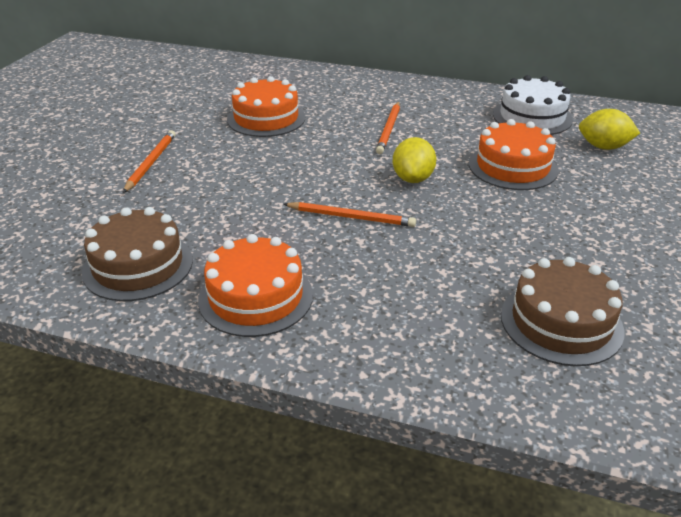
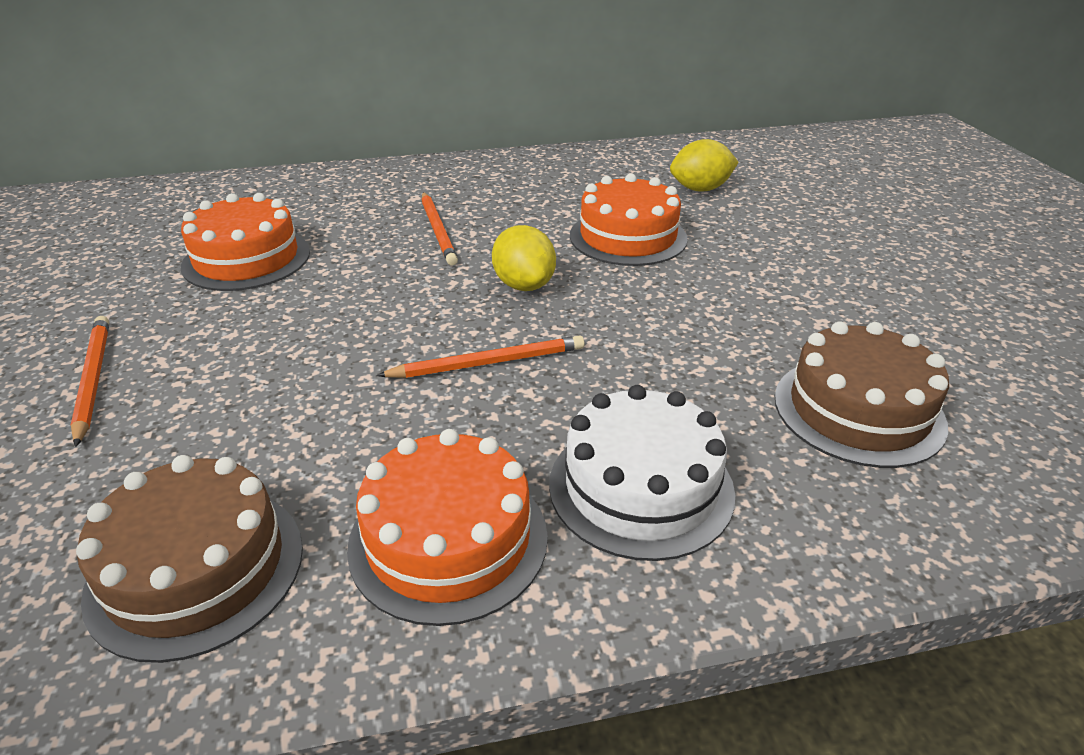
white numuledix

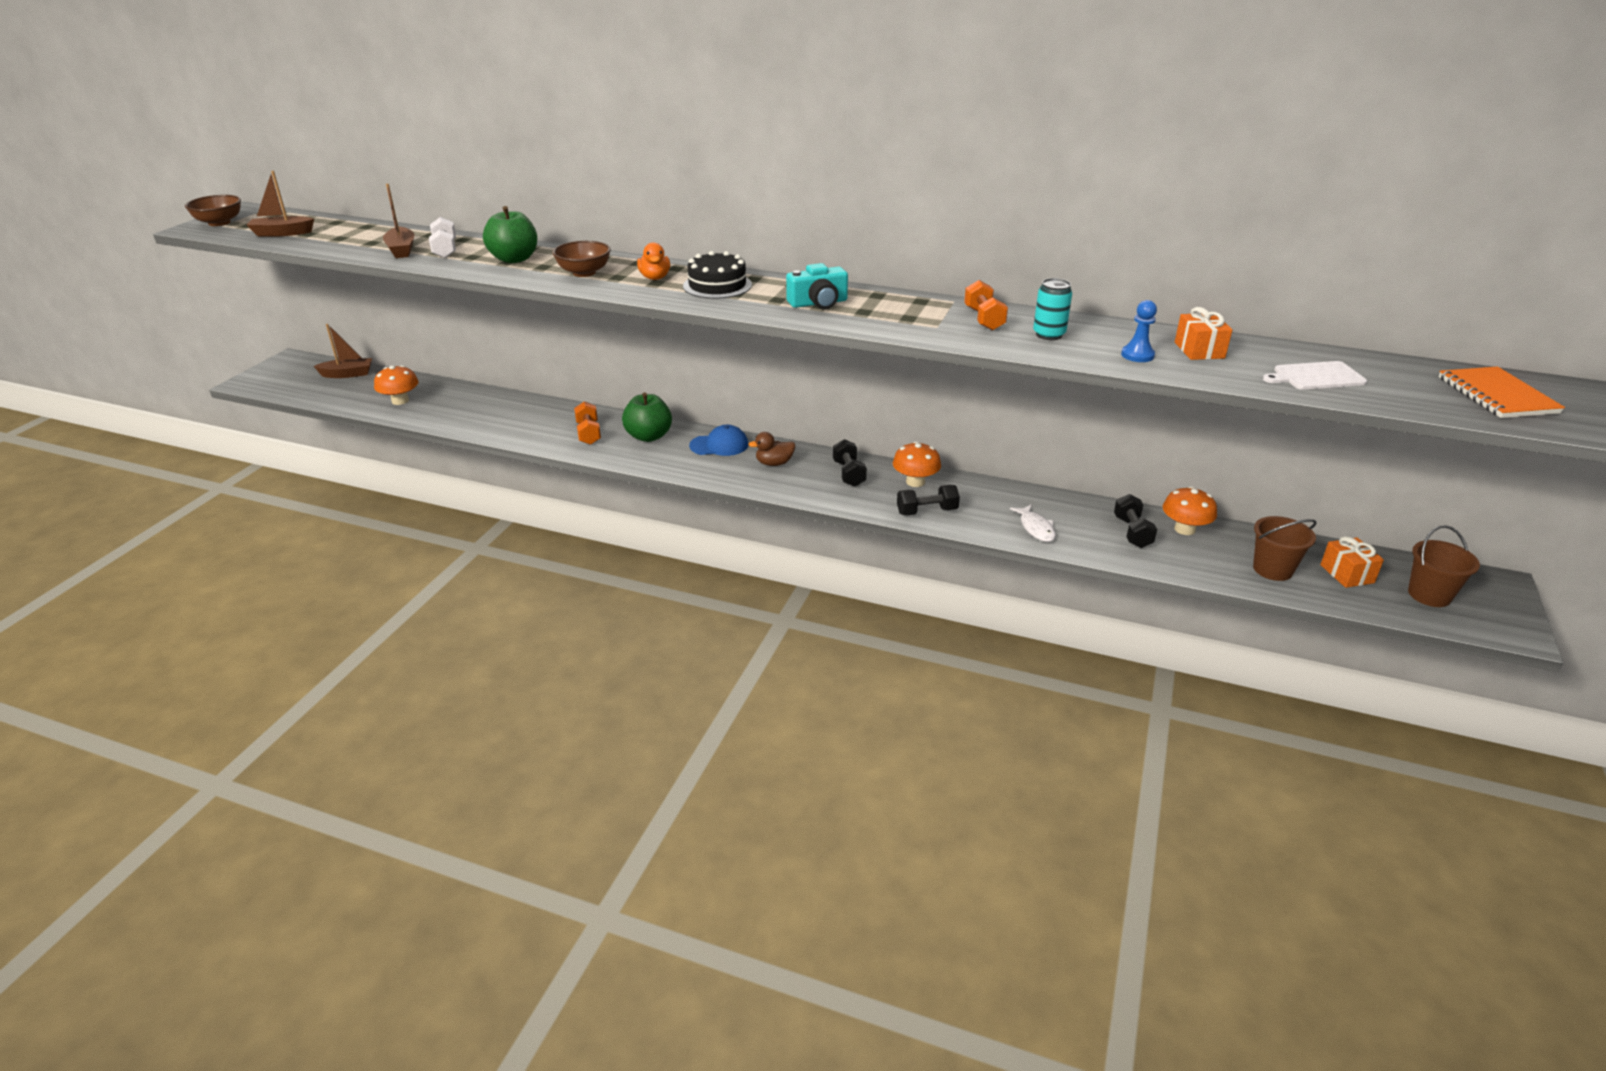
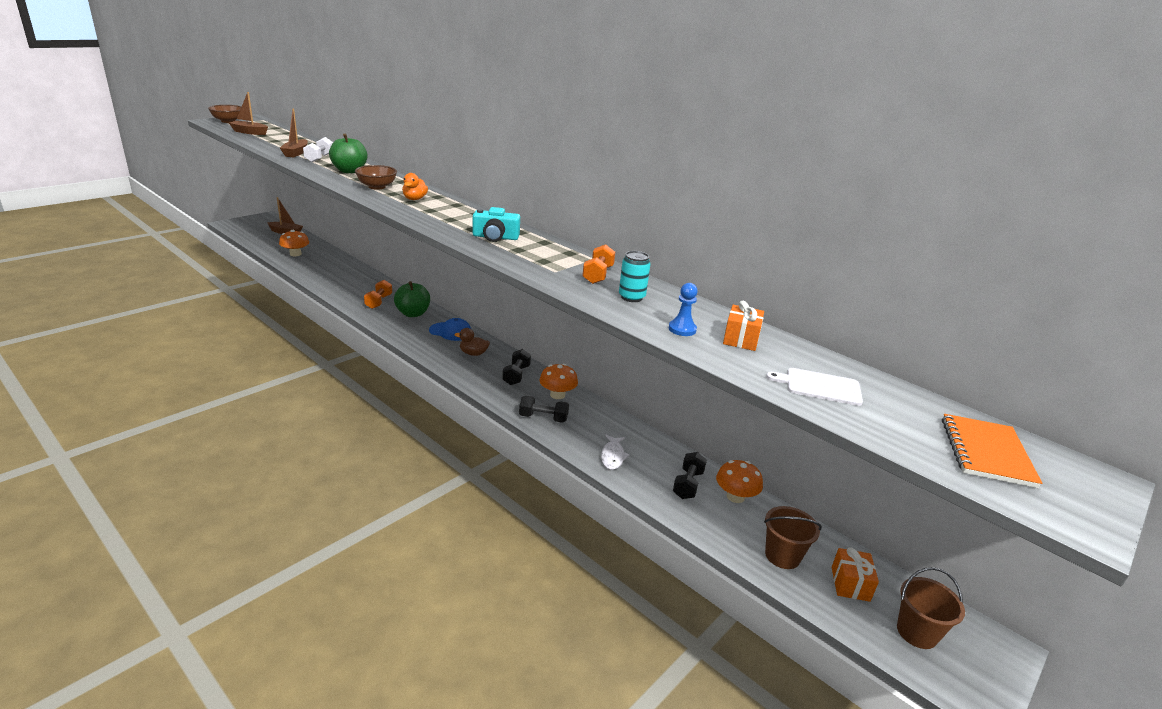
black numuledix

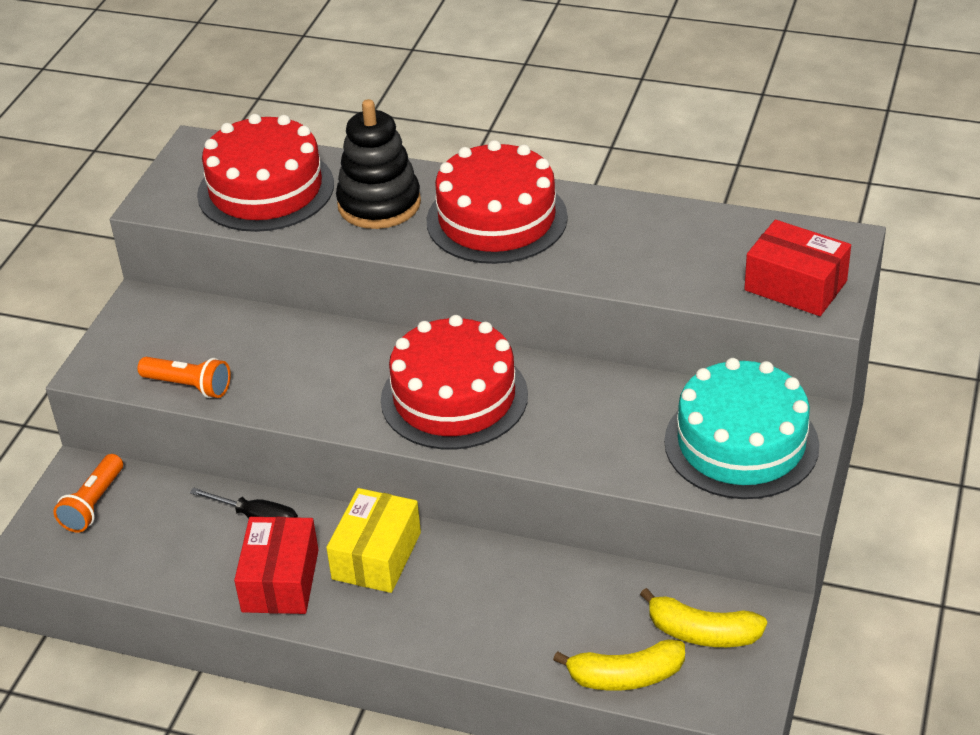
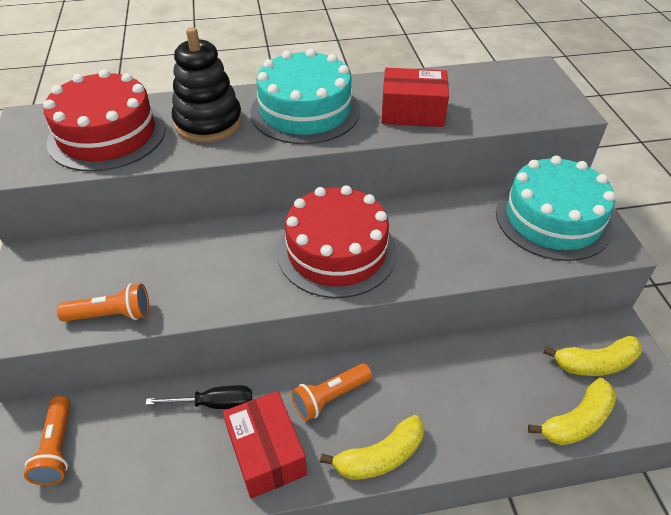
turquoise numuledix (1st from left)
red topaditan (2nd from left)
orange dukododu (3rd from left)
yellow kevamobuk (1st from left)

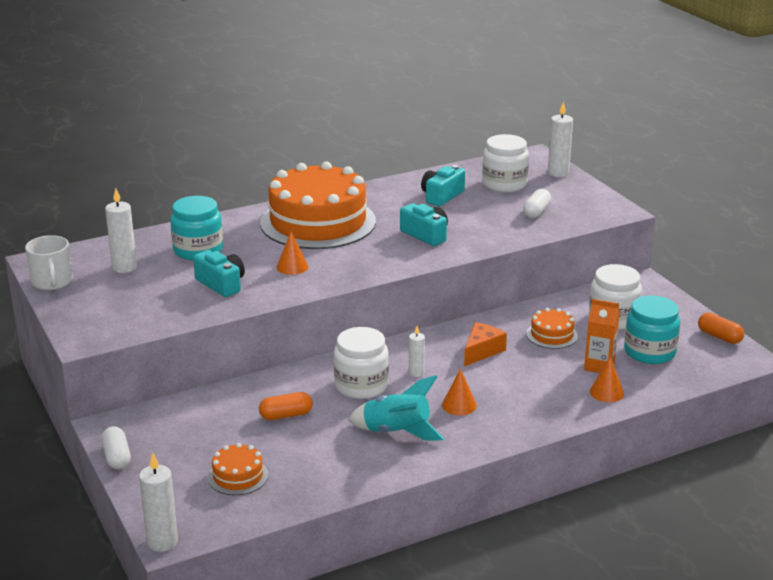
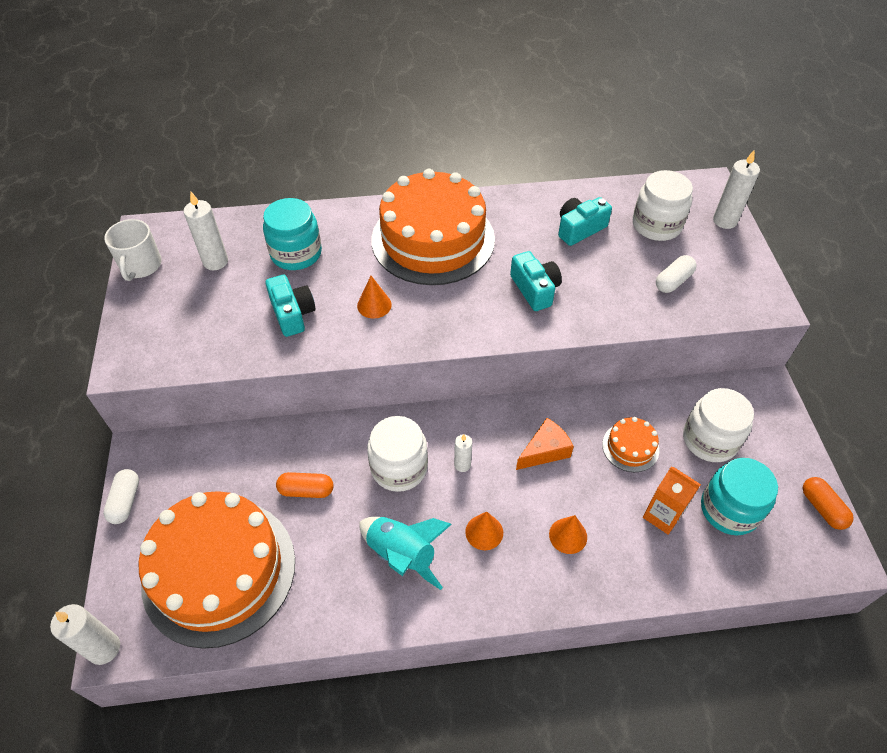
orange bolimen (3rd from left)
orange numuledix (1st from left)

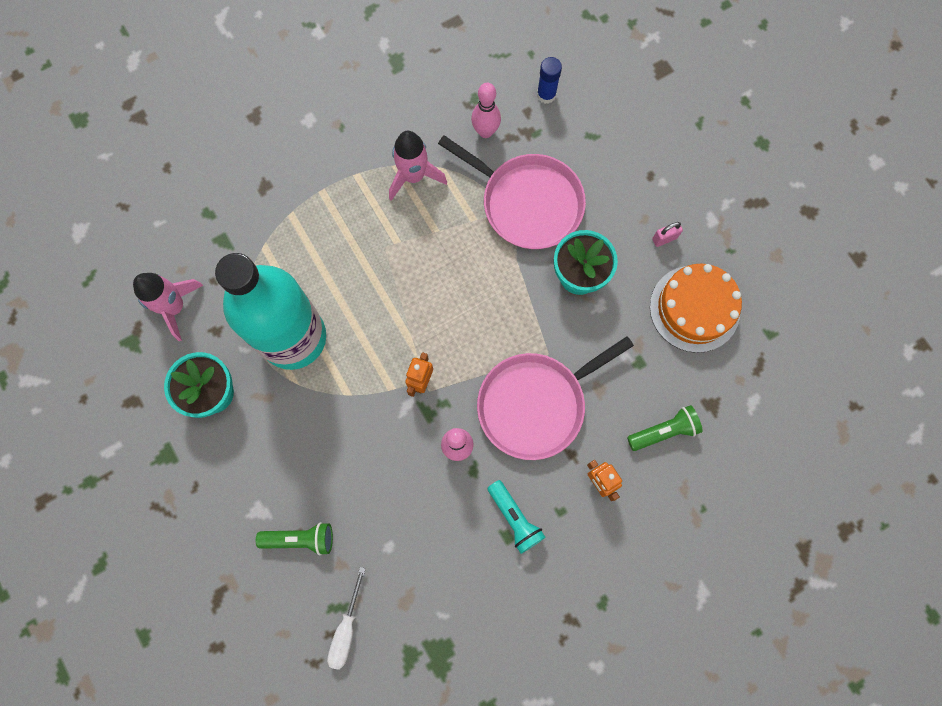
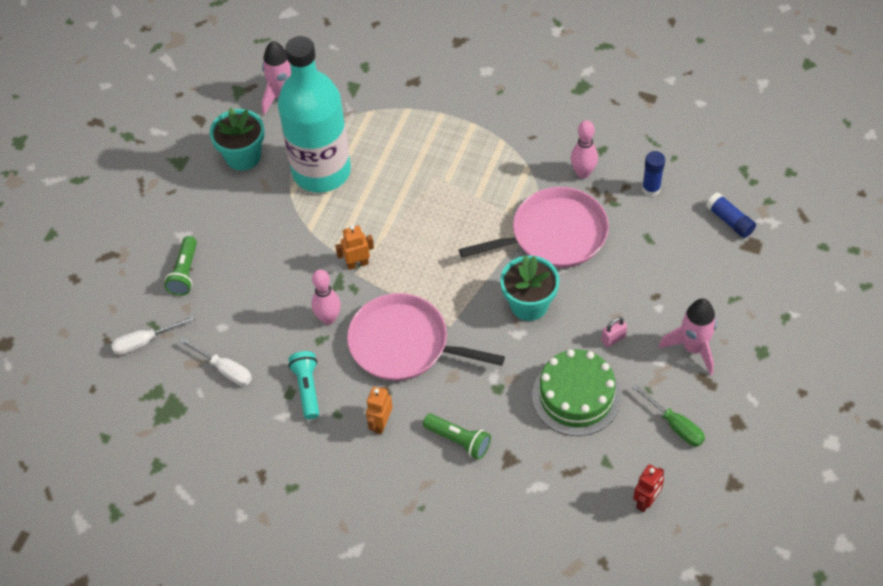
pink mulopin (2nd from left)
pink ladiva (2nd from left)
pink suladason
green numuledix
turquoise dukododu
green dukododu (1st from left)
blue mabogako (2nd from left)
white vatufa (2nd from left)
green vatufa
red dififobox

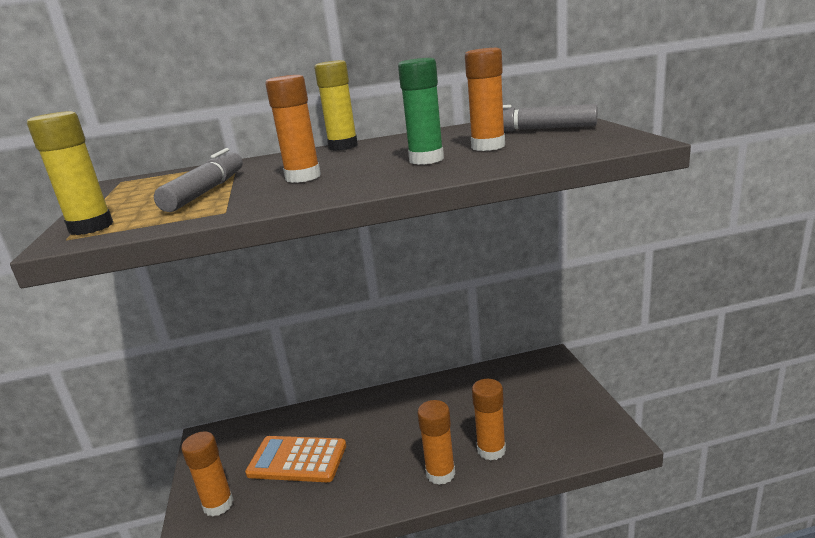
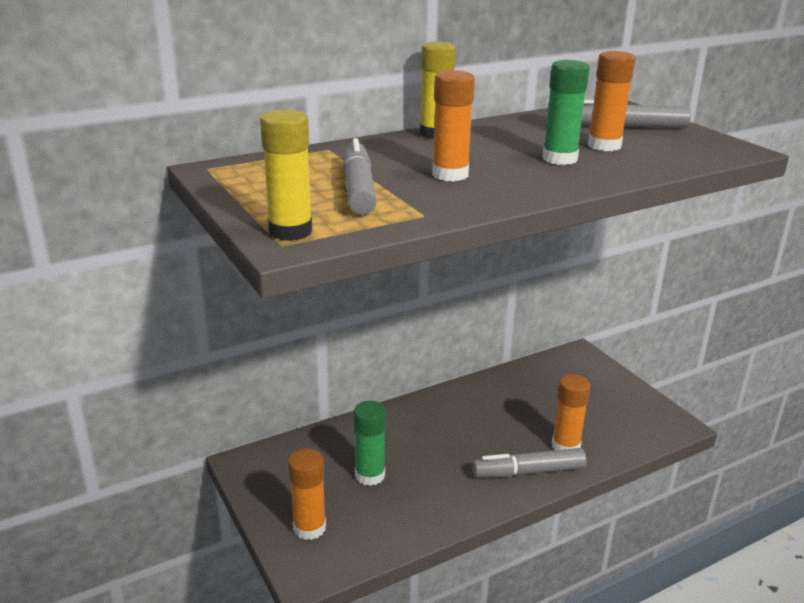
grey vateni (2nd from left)
green mabogako (1st from left)

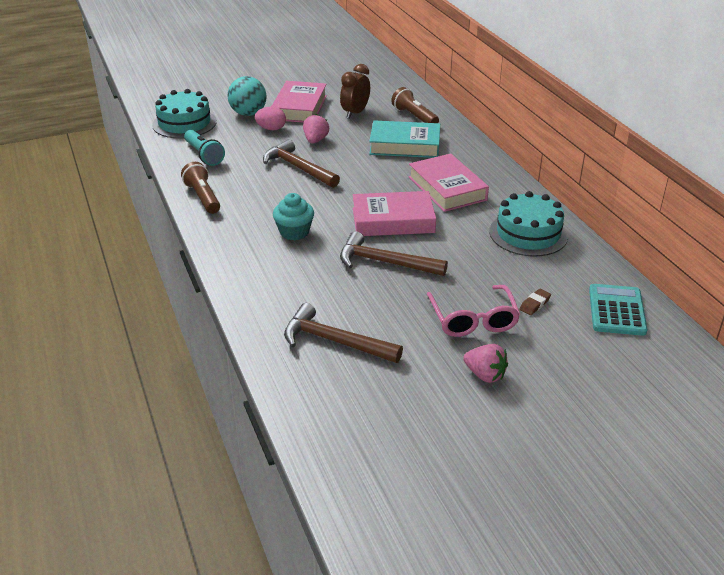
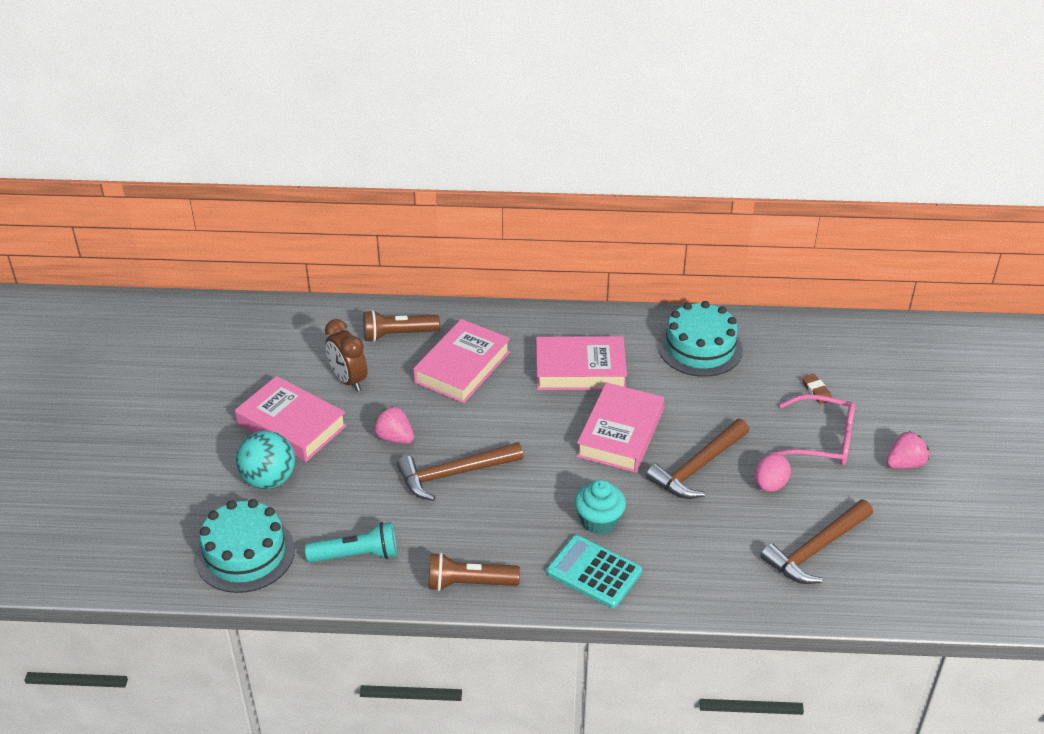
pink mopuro
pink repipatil (2nd from left)
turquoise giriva

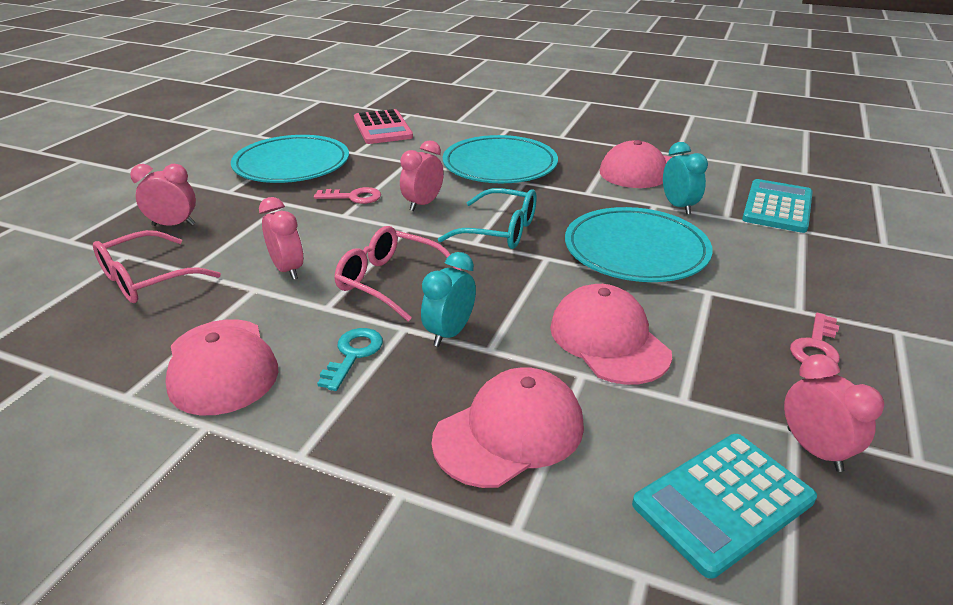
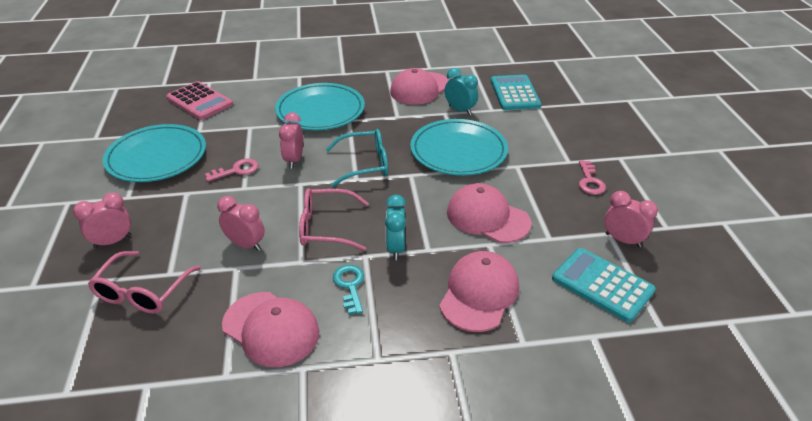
turquoise giriva (2nd from left)

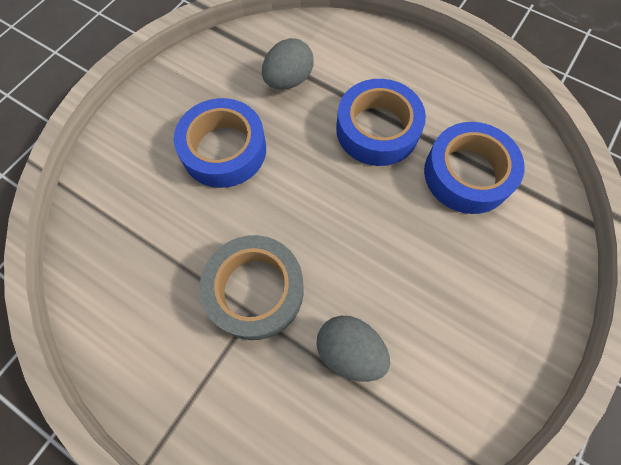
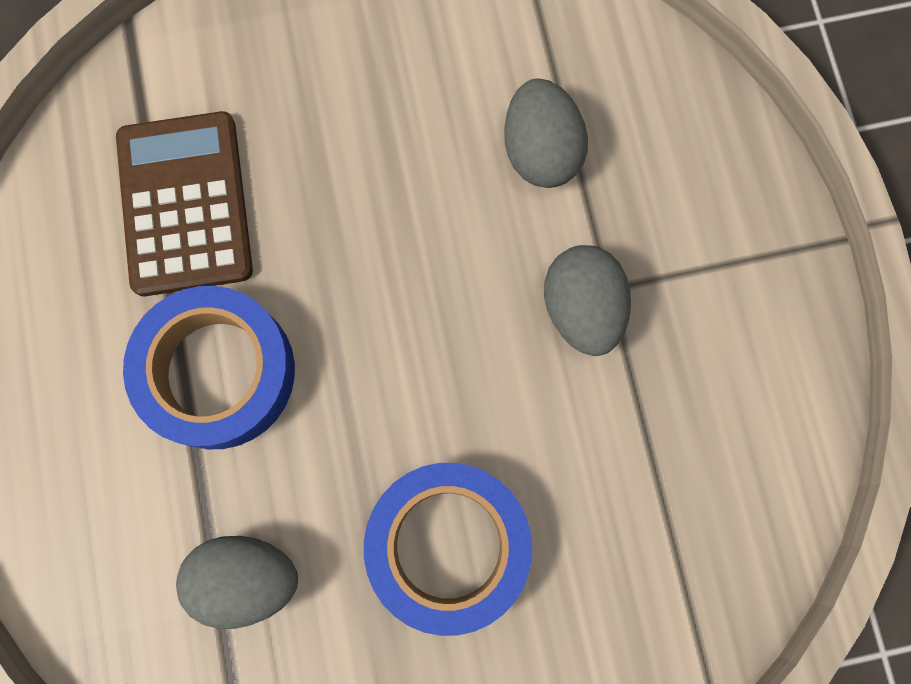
brown giriva
grey mopuro (3rd from left)

